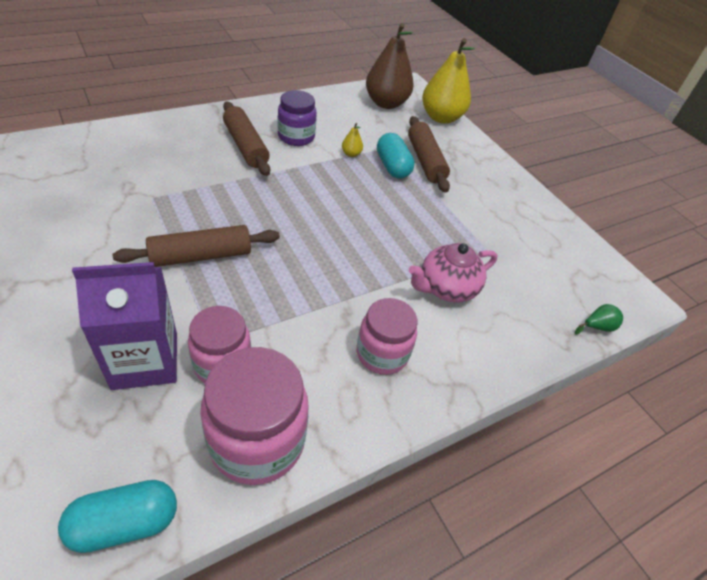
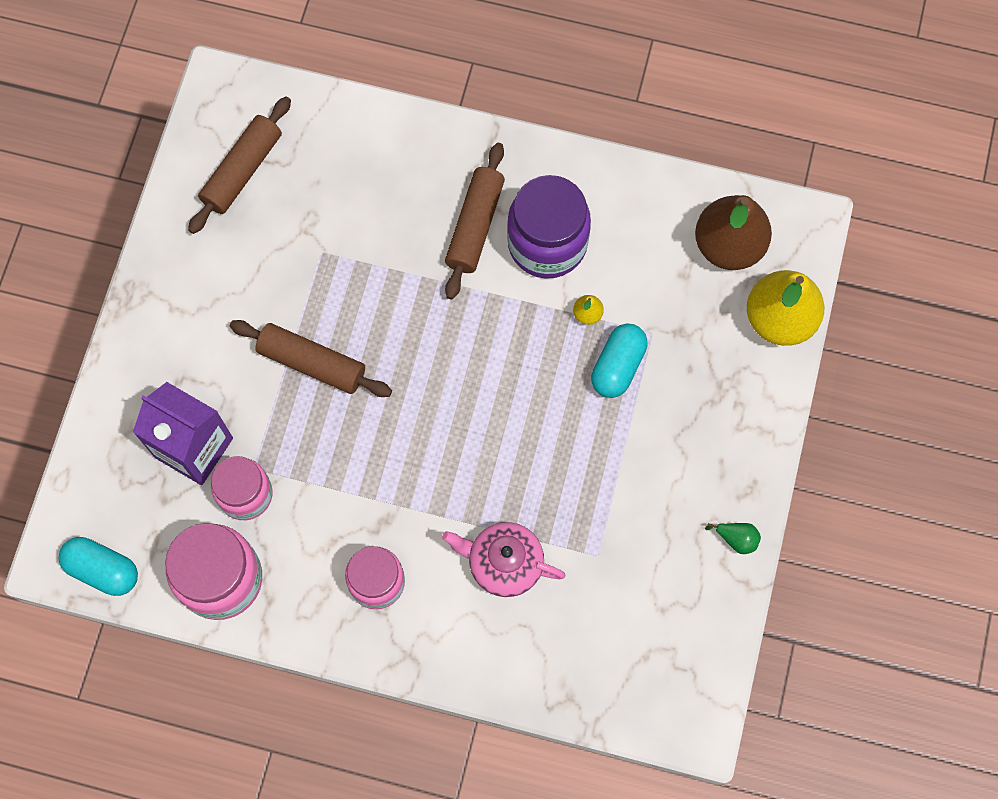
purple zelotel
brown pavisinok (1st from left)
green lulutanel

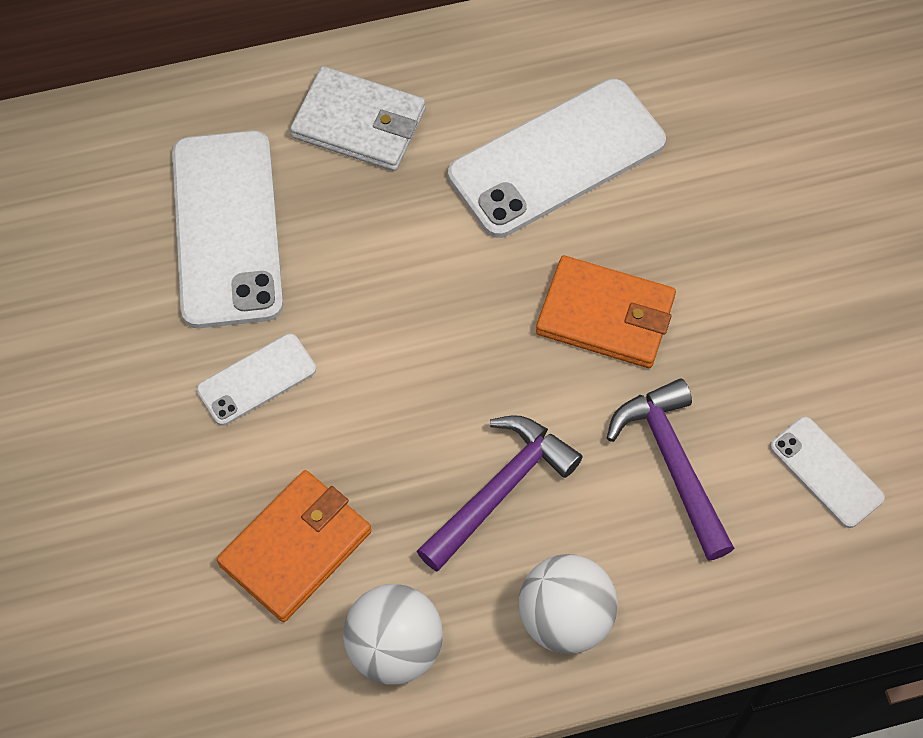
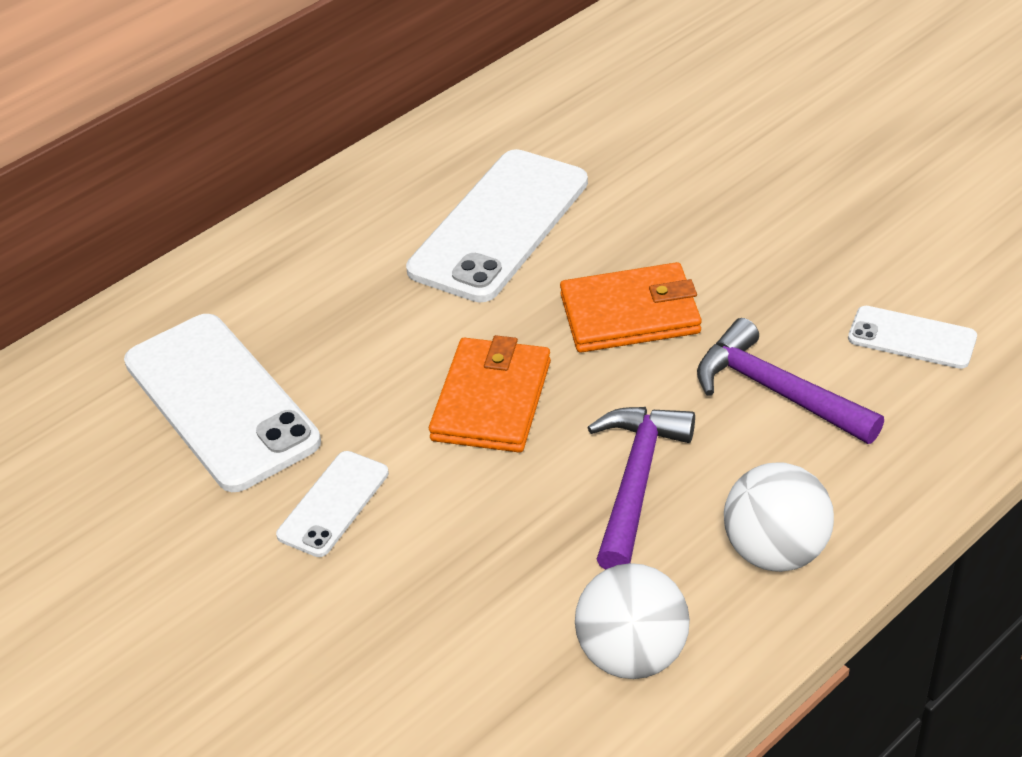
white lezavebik
orange lezavebik (1st from left)

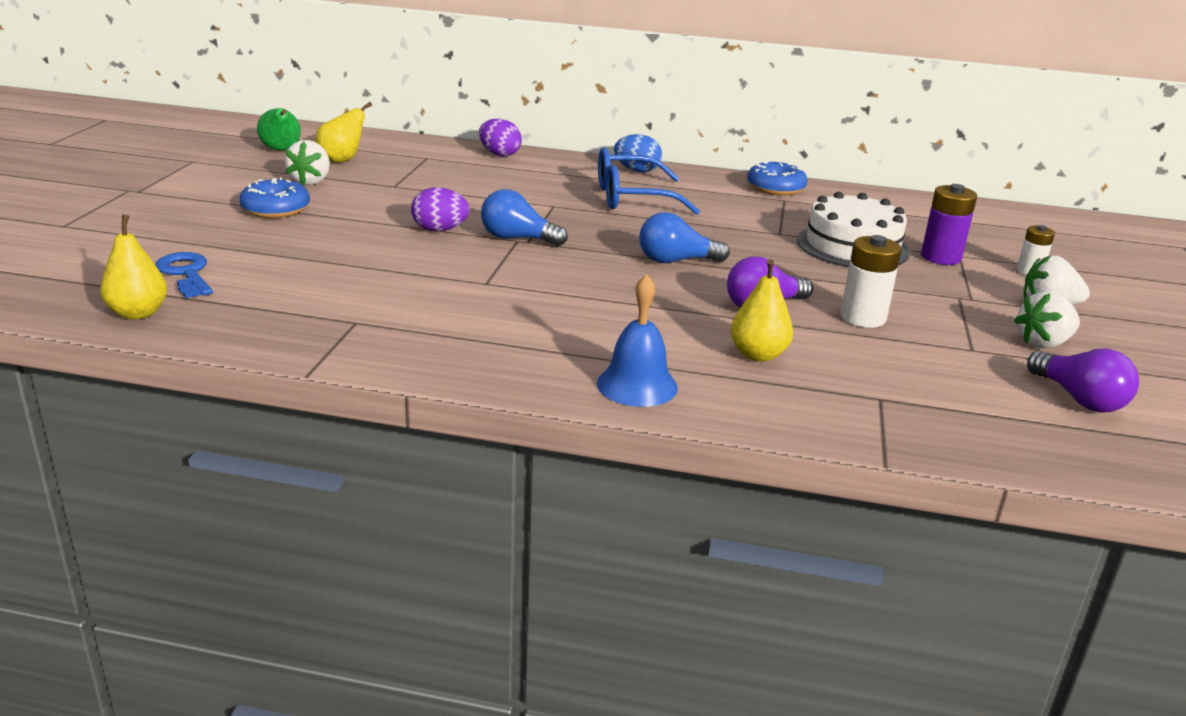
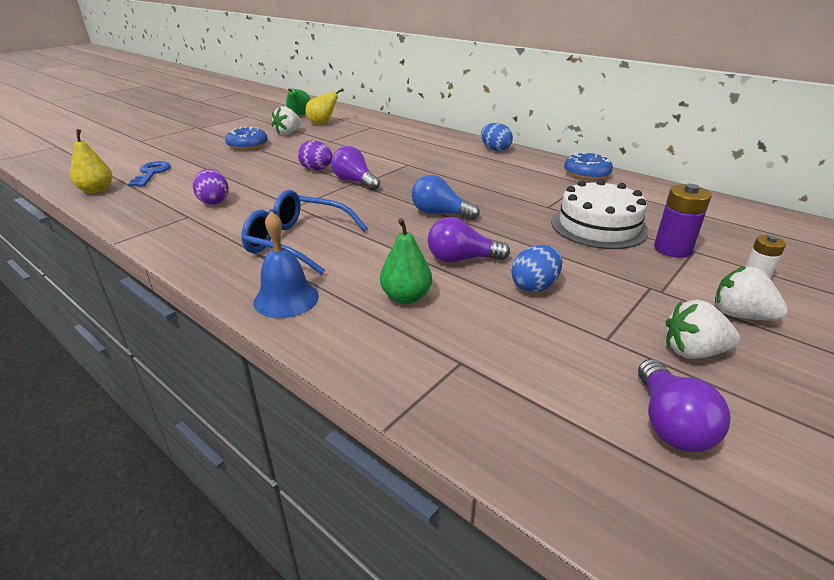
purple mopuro (1st from left)
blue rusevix
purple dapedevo (1st from left)
blue mopuro (2nd from left)
green lulutanel (2nd from left)

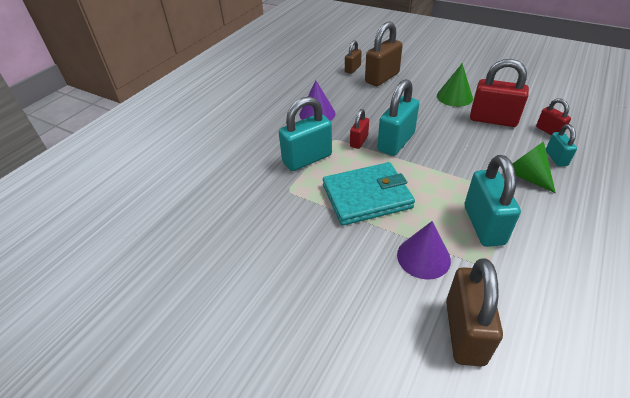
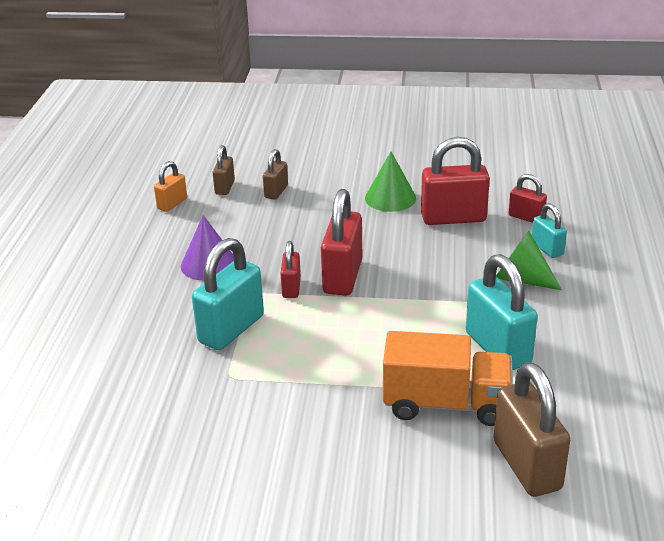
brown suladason (2nd from left)
red suladason (2nd from left)
turquoise lezavebik
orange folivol
orange suladason

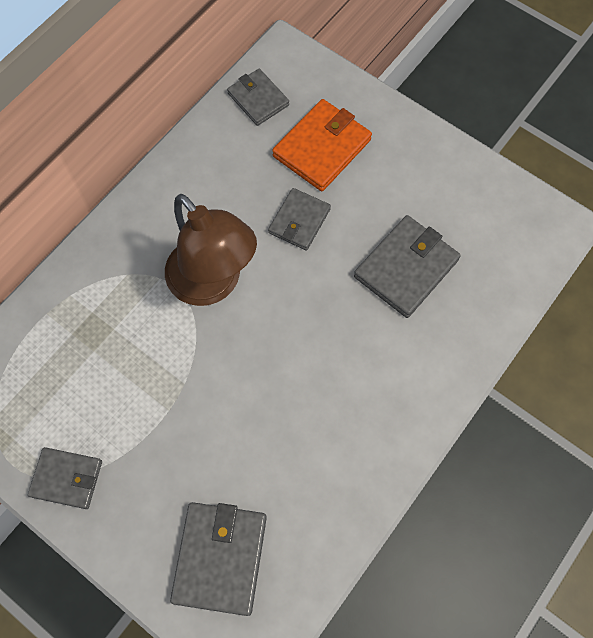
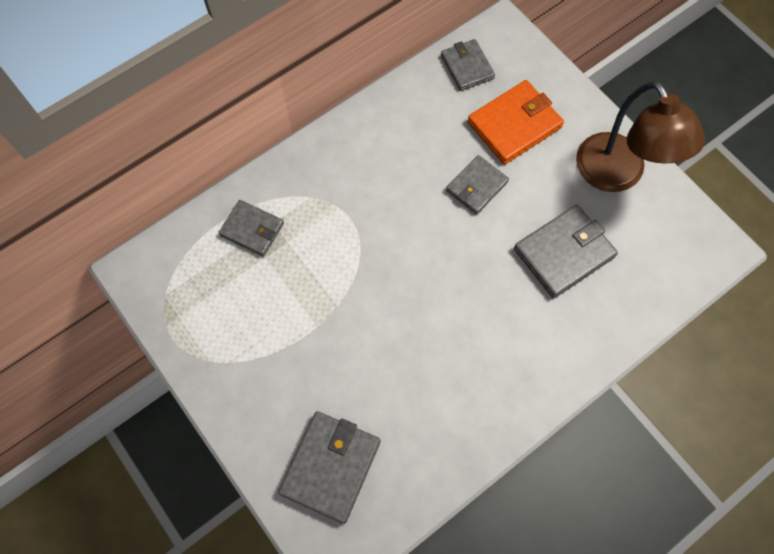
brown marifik
grey lezavebik (1st from left)

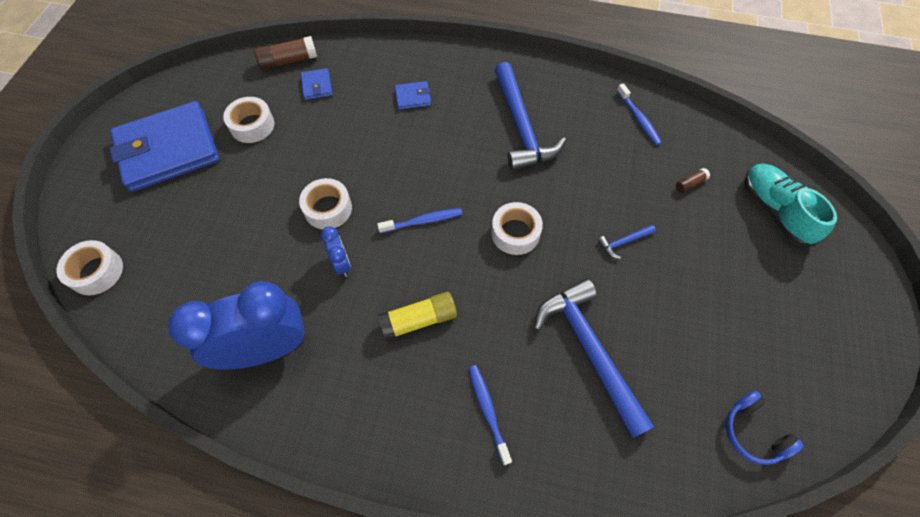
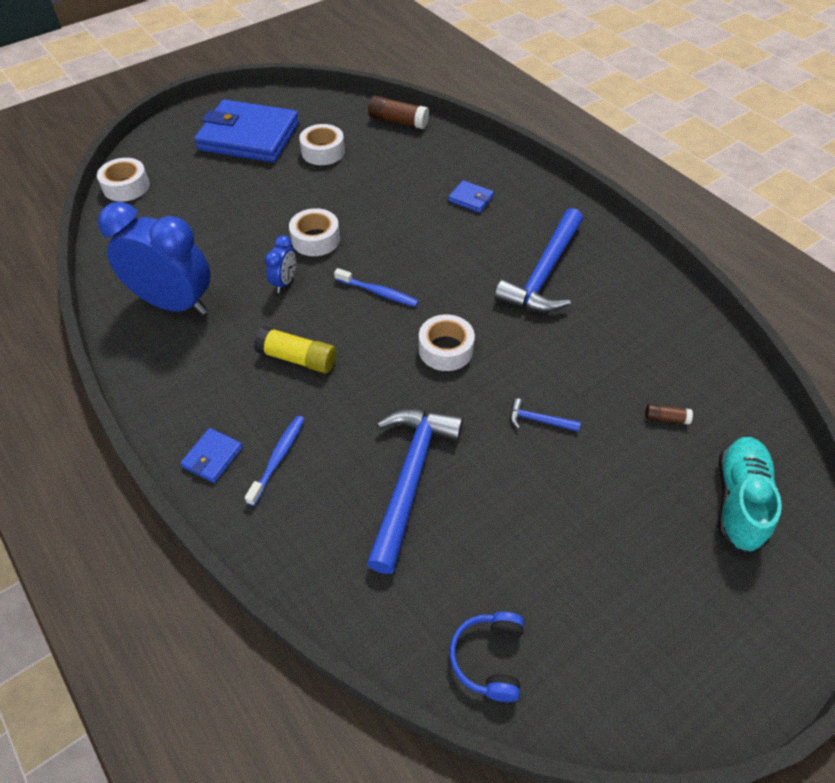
blue lezavebik (1st from left)
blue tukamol (3rd from left in the first image)

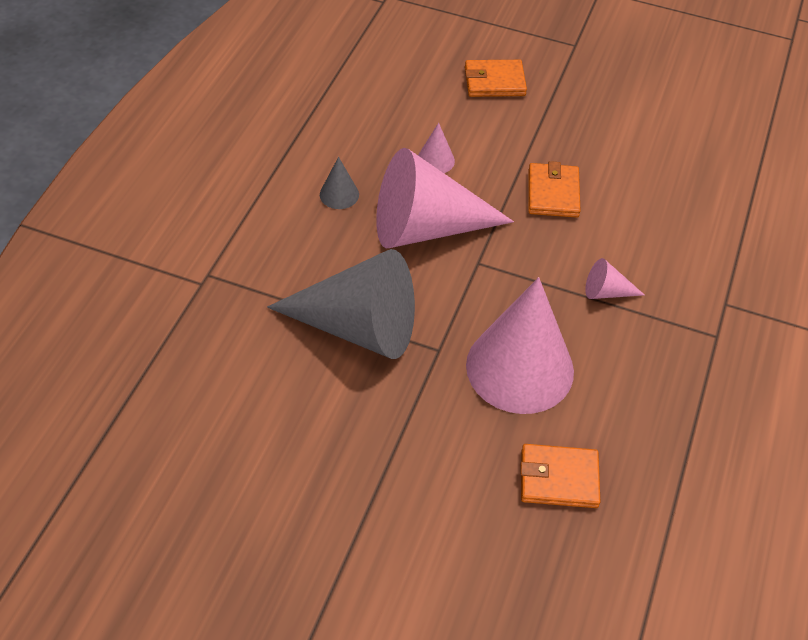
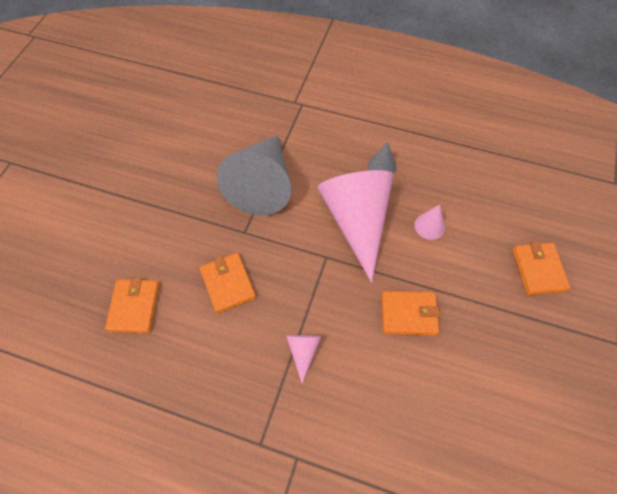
orange lezavebik (2nd from left)

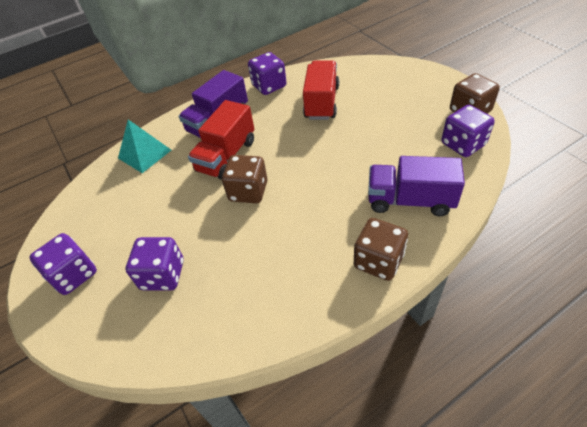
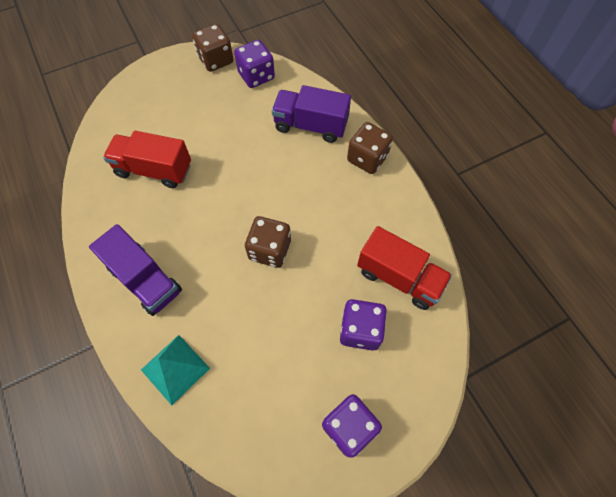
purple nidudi (3rd from left in the first image)
red folivol (2nd from left)
purple folivol (2nd from left)

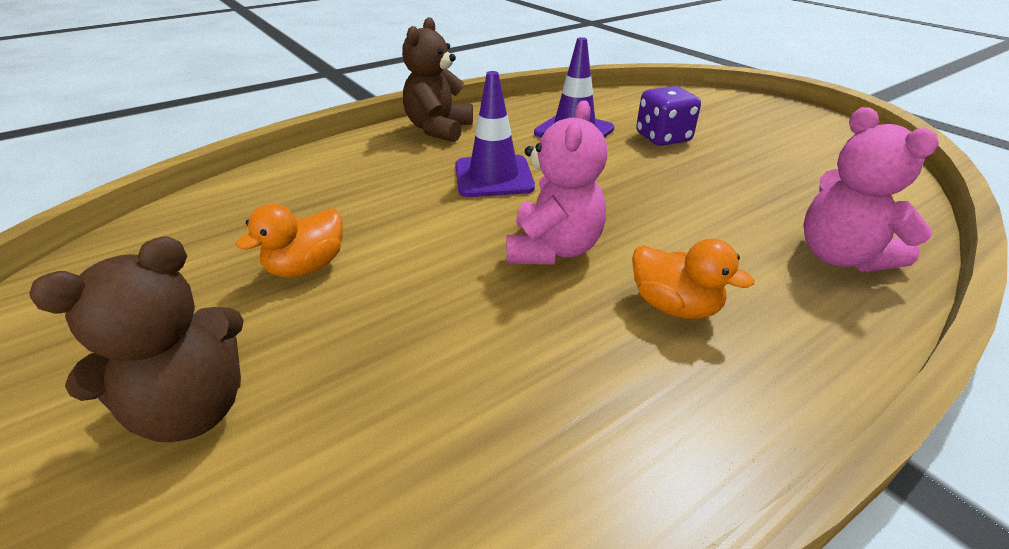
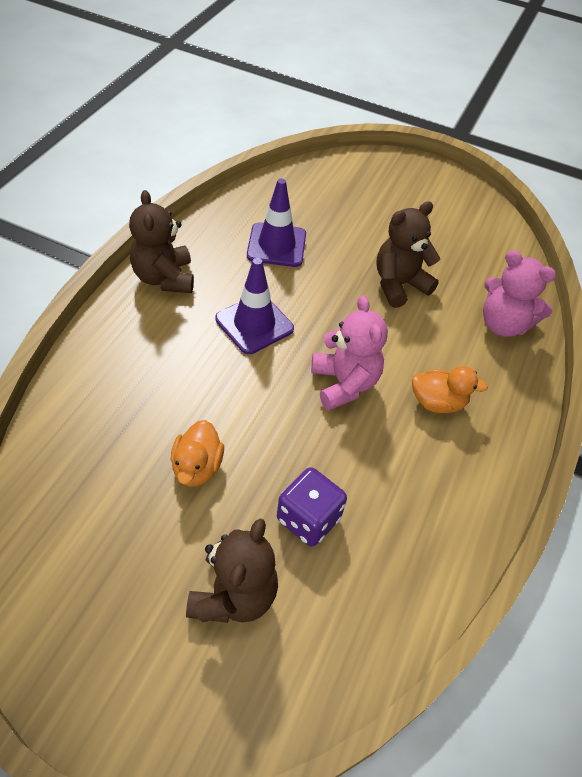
purple nidudi
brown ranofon (3rd from left)

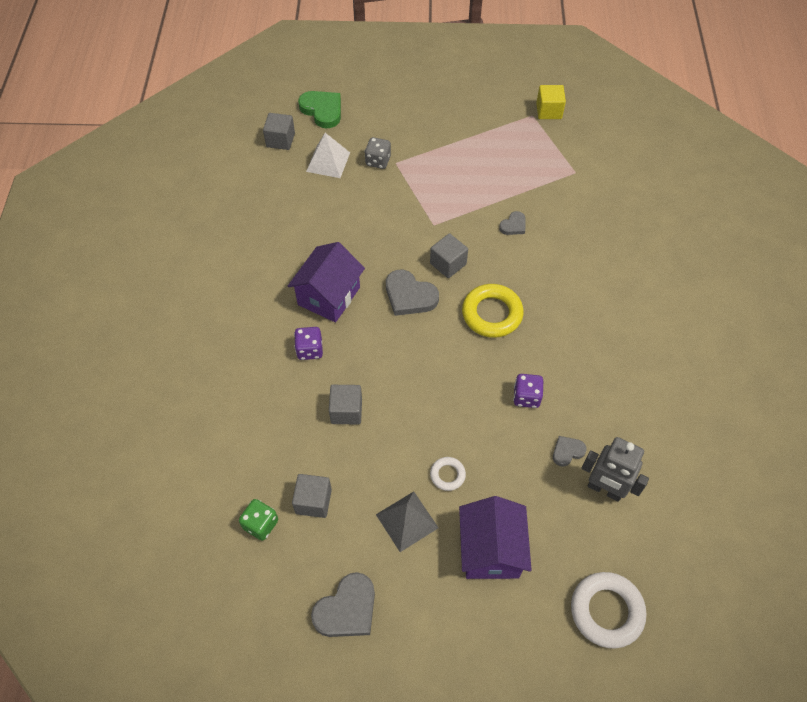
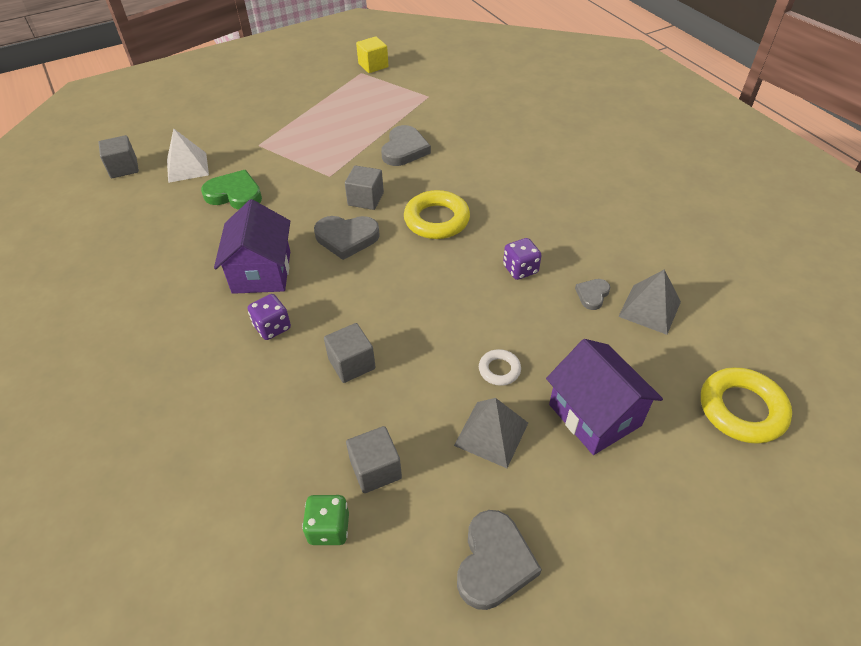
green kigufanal
grey nidudi
grey kigufanal (2nd from left)
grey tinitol (2nd from left)
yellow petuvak (2nd from left)

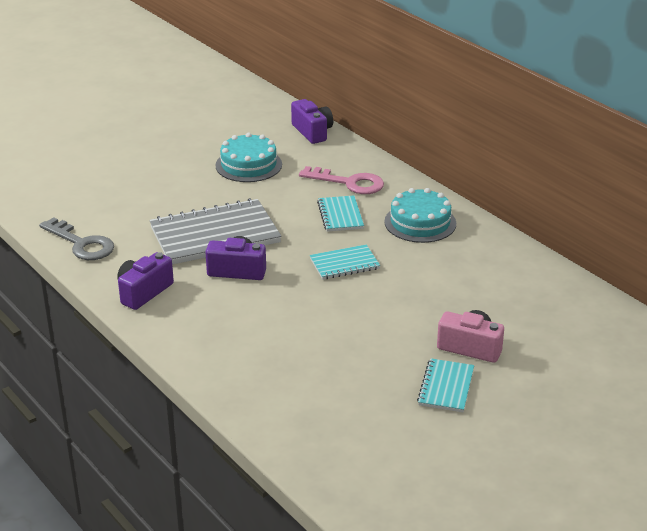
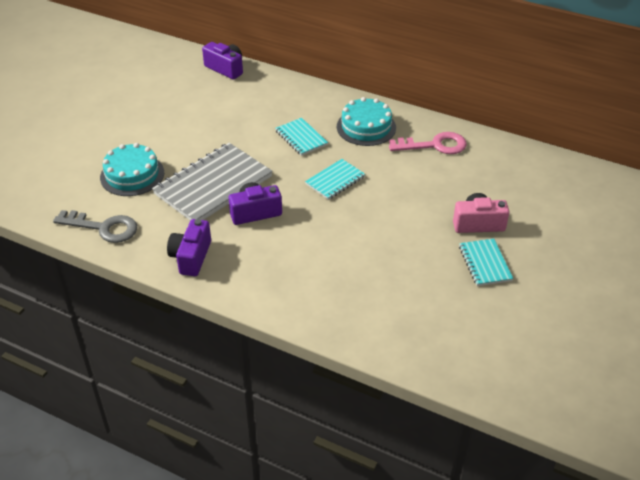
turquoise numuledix (1st from left)
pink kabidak

